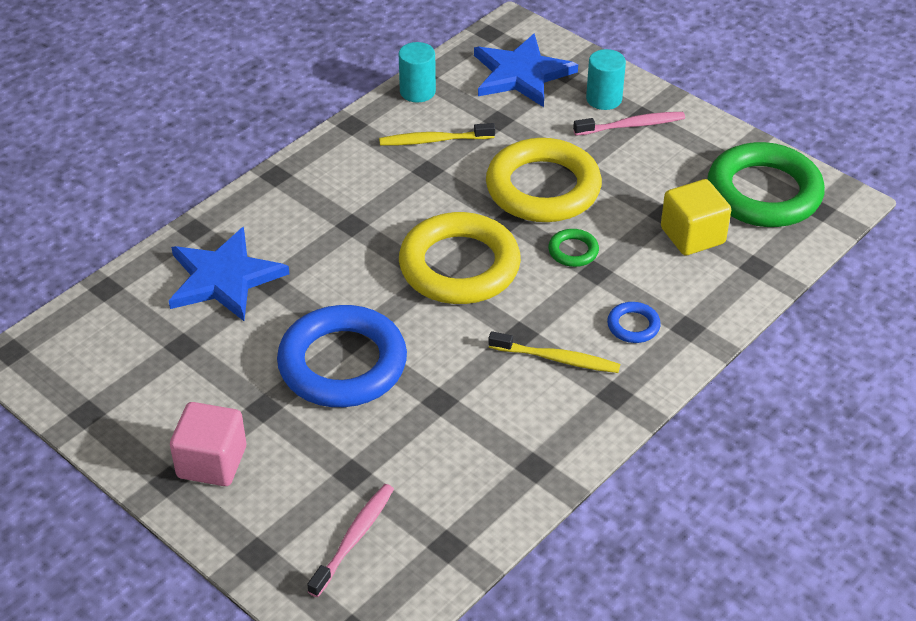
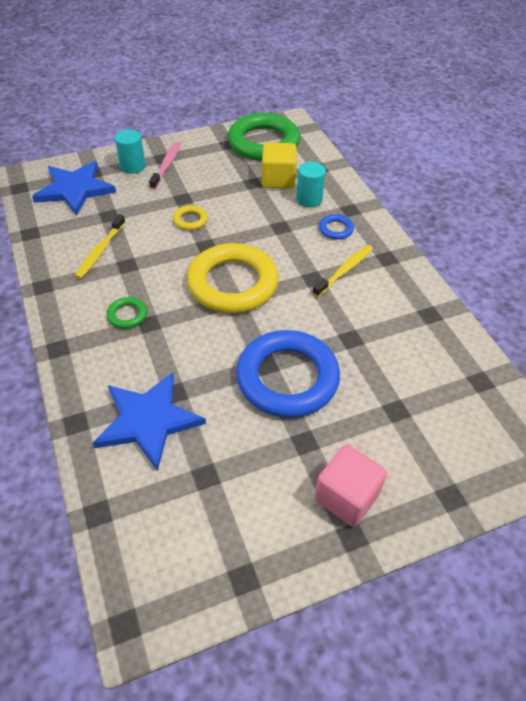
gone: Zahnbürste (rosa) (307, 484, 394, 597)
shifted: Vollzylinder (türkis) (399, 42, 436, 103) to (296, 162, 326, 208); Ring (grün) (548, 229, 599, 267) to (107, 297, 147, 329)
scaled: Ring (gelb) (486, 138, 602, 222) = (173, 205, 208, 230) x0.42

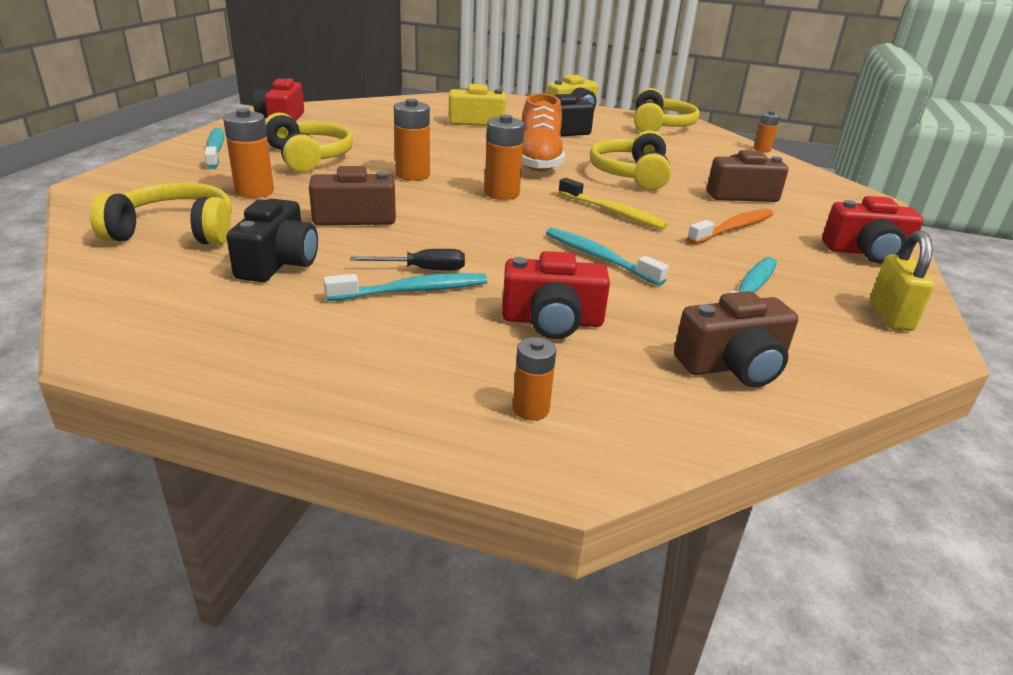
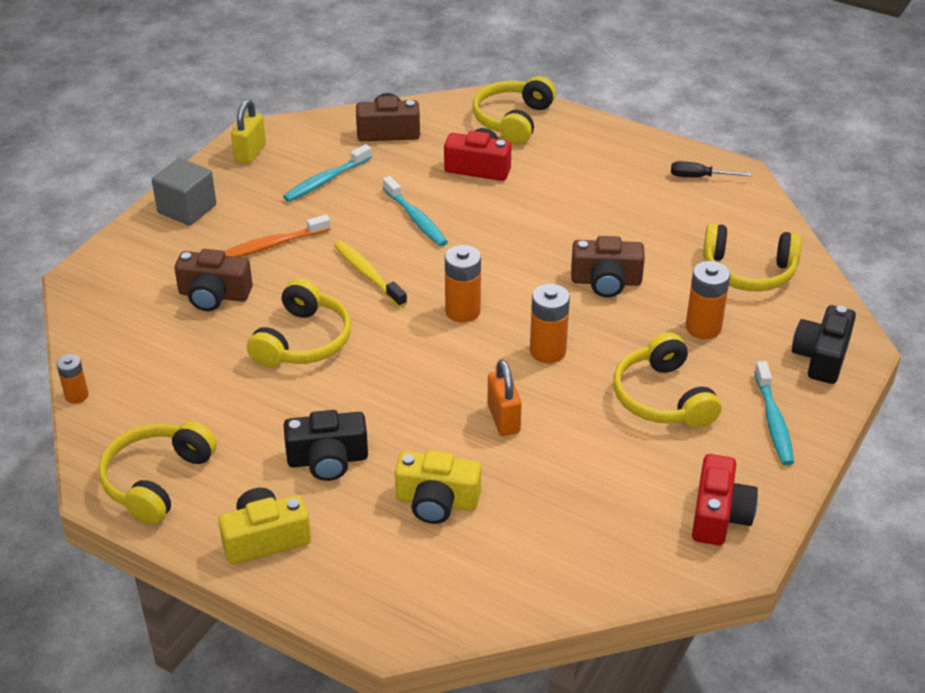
gone: Zahnbürste (türkis) (323, 273, 488, 301); Schuh (orange) (522, 93, 565, 172)
new: Vorhängeschloss (orange) (487, 359, 522, 436)
shifted: Kamera (schwarz) (226, 199, 318, 282) to (792, 305, 856, 384); Schraubenzieher (schwarz) (350, 249, 465, 270) to (671, 161, 752, 177)
swapped: Batterie (orange) (513, 337, 556, 421) to Kopfhörer (gelb) (472, 76, 556, 145); Kamera (rot) (822, 196, 924, 264) to Kubus (grau) (152, 158, 216, 226)

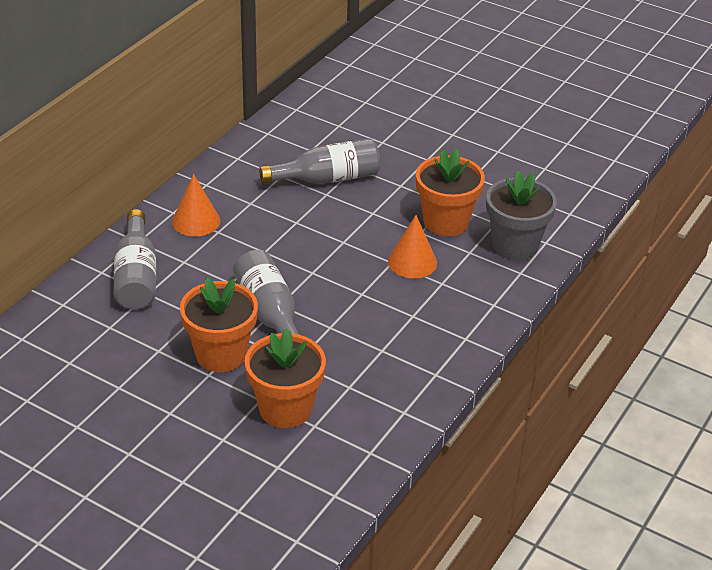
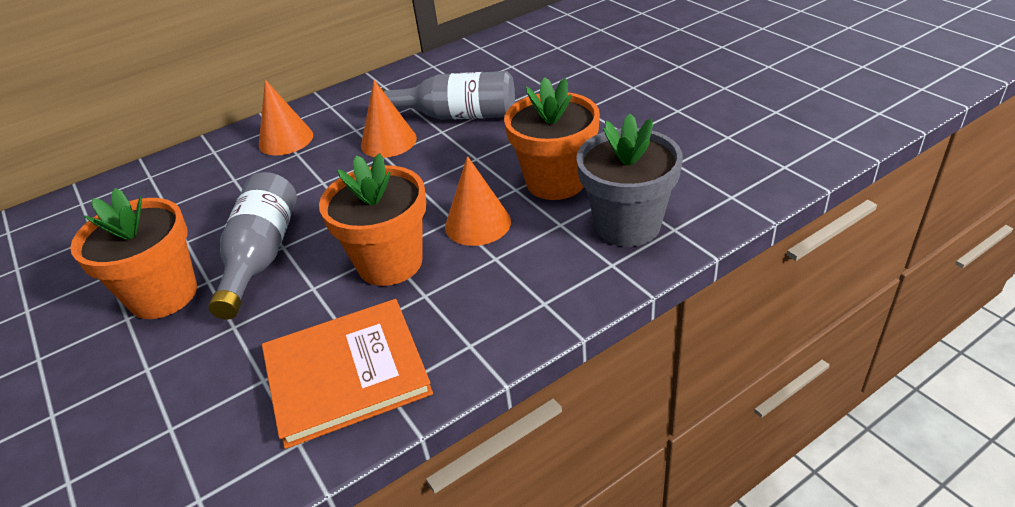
gone: Flasche (grau) (113, 209, 156, 309)
new: Buch (orange) (262, 299, 433, 449); Kegel (orange) (361, 80, 417, 158)
shifted: Blumentopf (orange) (245, 328, 326, 428) to (319, 153, 427, 286)

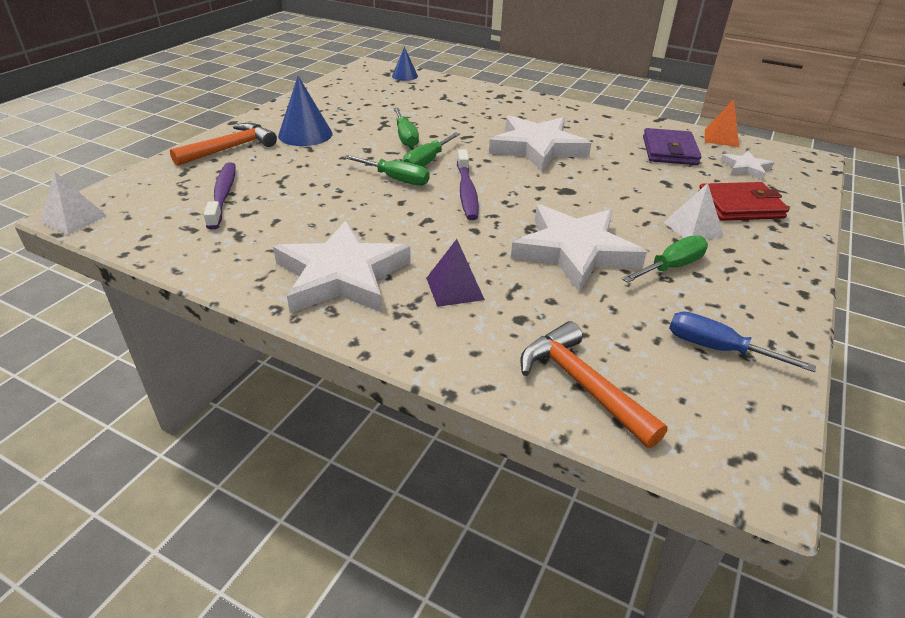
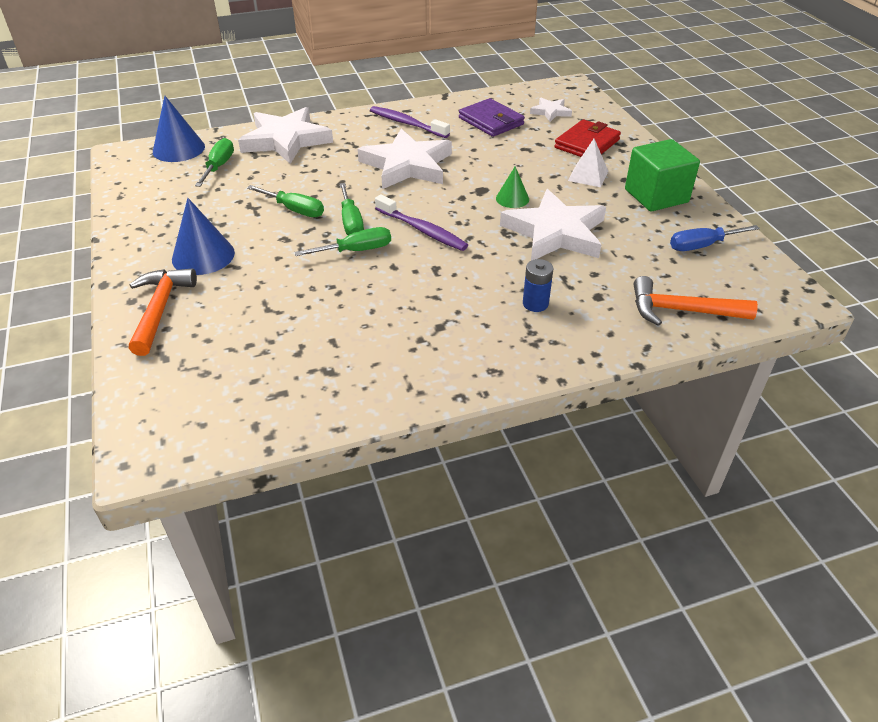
gone: Pyramide (weiß) (41, 171, 107, 235); Pyramide (orange) (705, 99, 739, 147)
new: Kegel (grün) (496, 167, 529, 208); Kubus (grün) (625, 139, 700, 212)
shifted: Zahnbürste (lila) (204, 162, 236, 229) to (370, 106, 450, 138); Stern (weiß) (273, 221, 411, 313) to (238, 107, 333, 164); Schraubenzieher (grün) (622, 236, 708, 283) to (195, 138, 234, 187)
swapped: Pyramide (lila) (426, 239, 485, 307) to Batterie (blau) (523, 259, 553, 312)
scaled: Kegel (blau) (392, 47, 418, 81) = (153, 96, 205, 162) x1.67

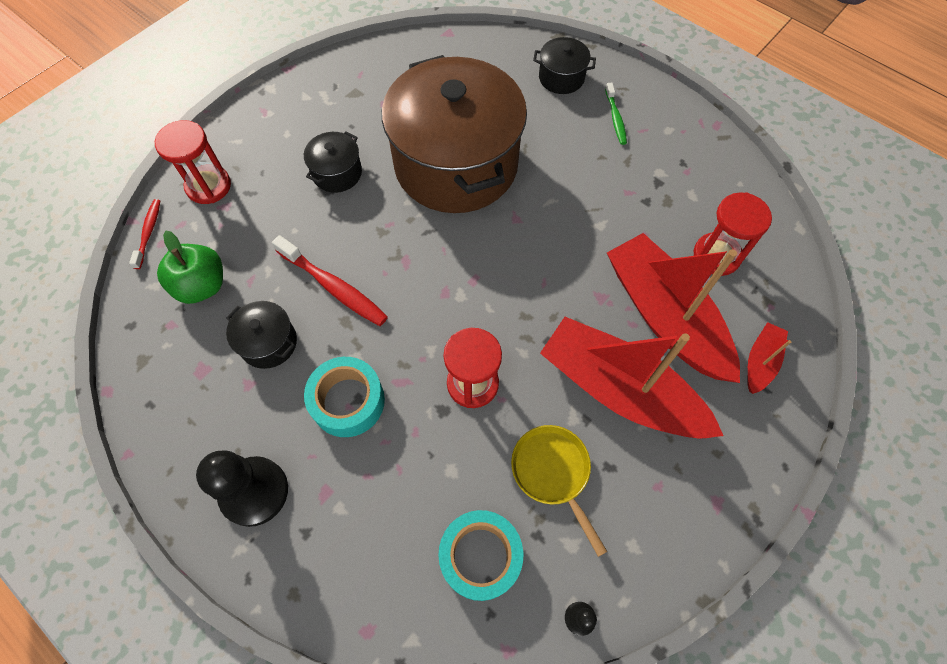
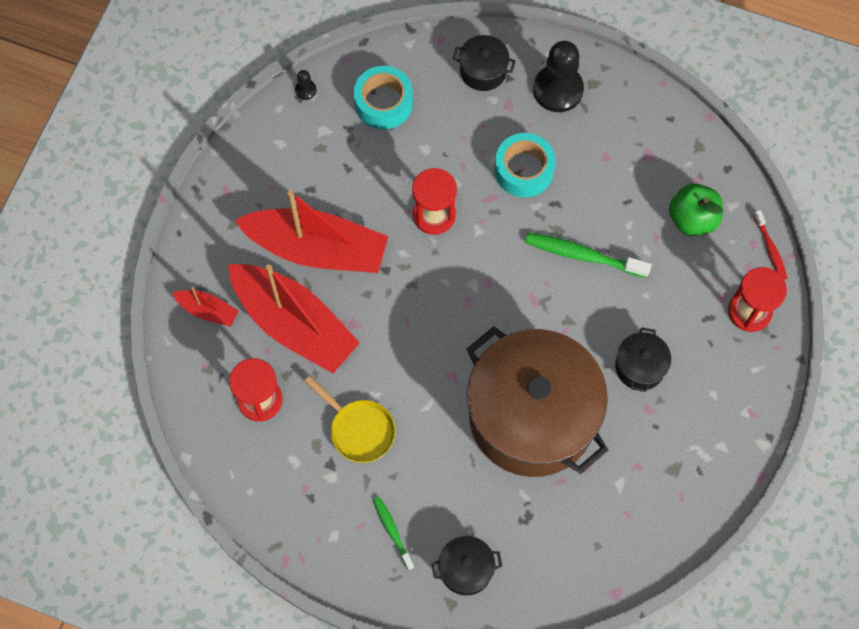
shifted: Kochtopf (schwarz) (226, 301, 297, 369) to (453, 35, 515, 91); Pfanne (gelb) (511, 425, 607, 557) to (304, 376, 396, 463)
repainted: Zahnbürste (rot) (272, 235, 388, 326) to Zahnbürste (grün) (525, 232, 652, 278)
rotated: Boot (rot) (747, 322, 791, 394) = (172, 287, 239, 327) 75 degrees counterclockwise

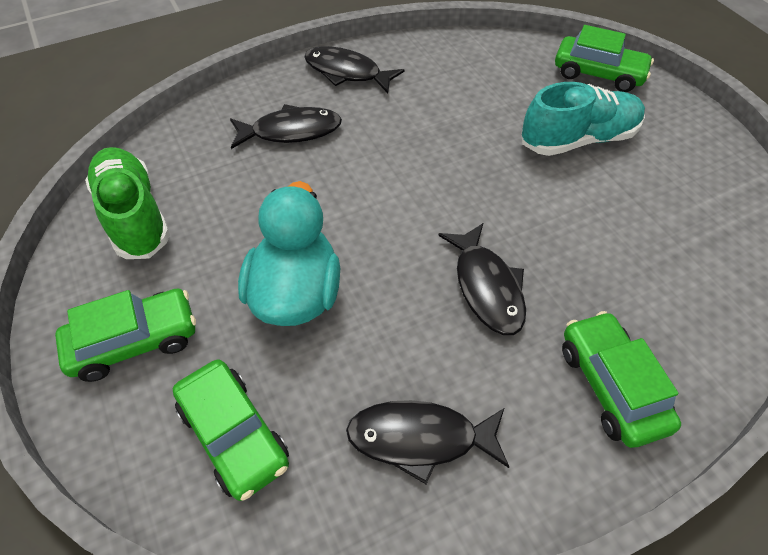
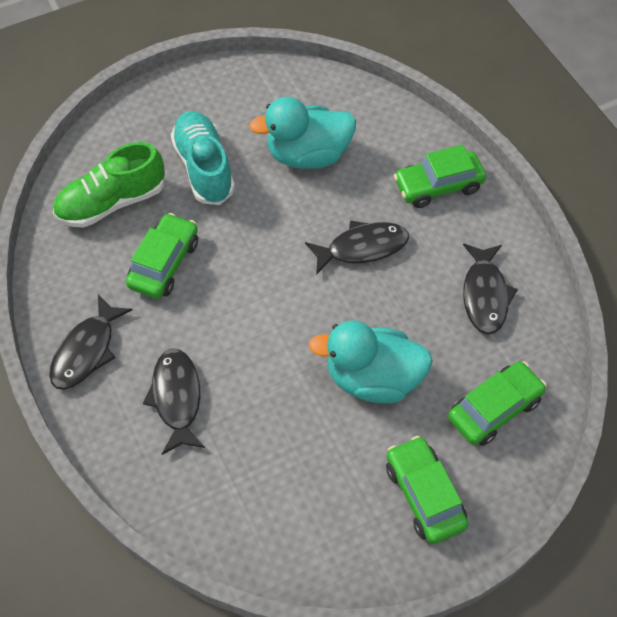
new: Ente (türkis) (249, 97, 356, 169)
shifted: Schuh (grün) (85, 147, 170, 259) to (53, 142, 165, 228); Auto (grün) (555, 25, 654, 92) to (126, 213, 198, 299)

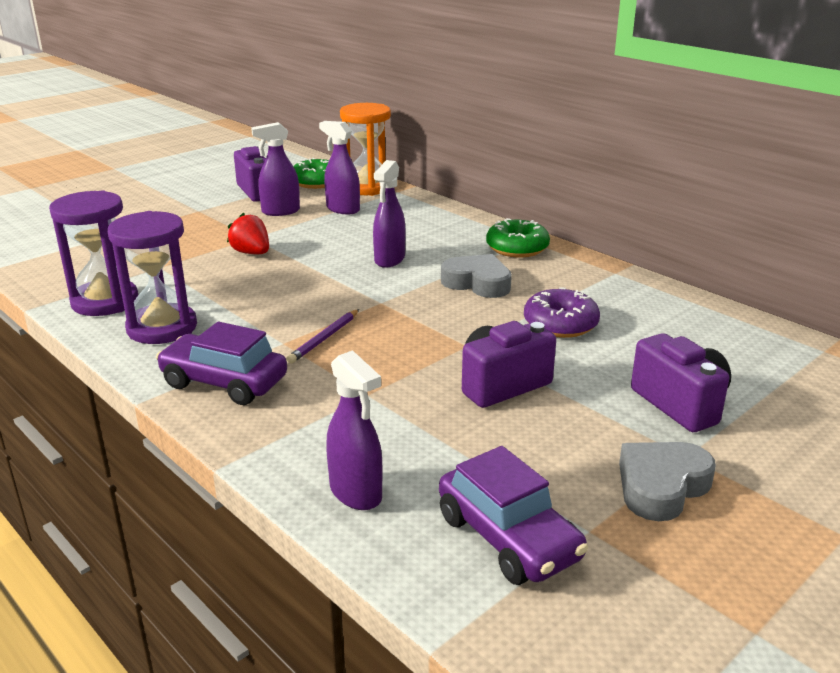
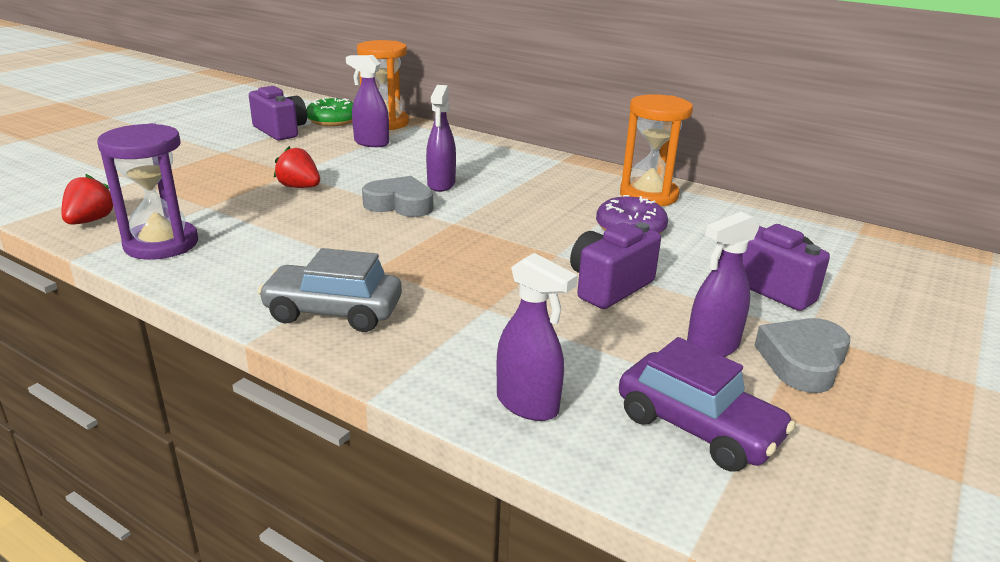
gone: Sanduhr (lila) (108, 211, 197, 344); Bleistift (lila) (286, 309, 359, 364); Donut (grün) (486, 218, 550, 258)
new: Erdbeere (rot) (62, 174, 113, 225); Sanduhr (orange) (620, 94, 693, 206)
shifted: Sprühflasche (lila) (251, 122, 300, 216) to (687, 211, 760, 357); Herz (grau) (441, 254, 512, 298) to (362, 176, 433, 217)
repainted: Auto (lila) (156, 322, 287, 405) to Auto (grau) (258, 248, 402, 332)

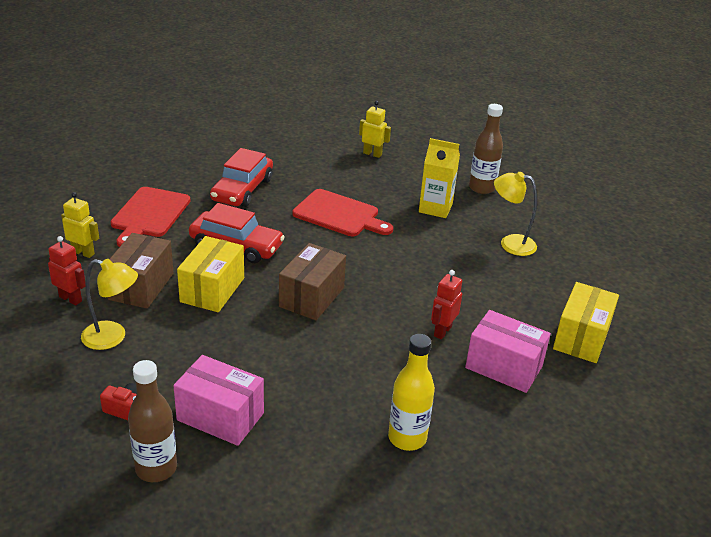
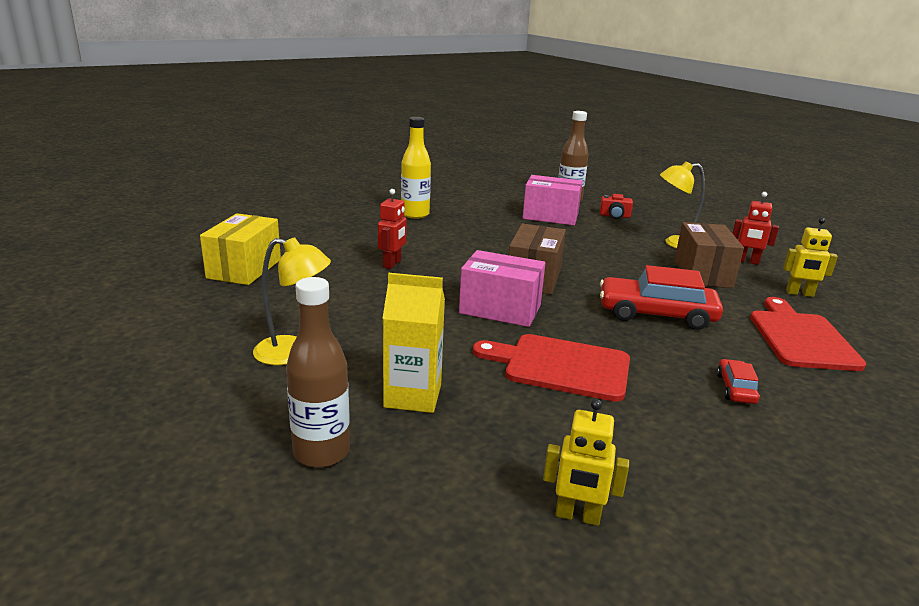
gone: Schachtel (gelb) (177, 236, 244, 312)
shifted: Schachtel (rosa) (465, 310, 551, 393) to (459, 250, 545, 327)
scaled: Auto (rot) (210, 148, 273, 207) = (717, 359, 760, 404) x0.48

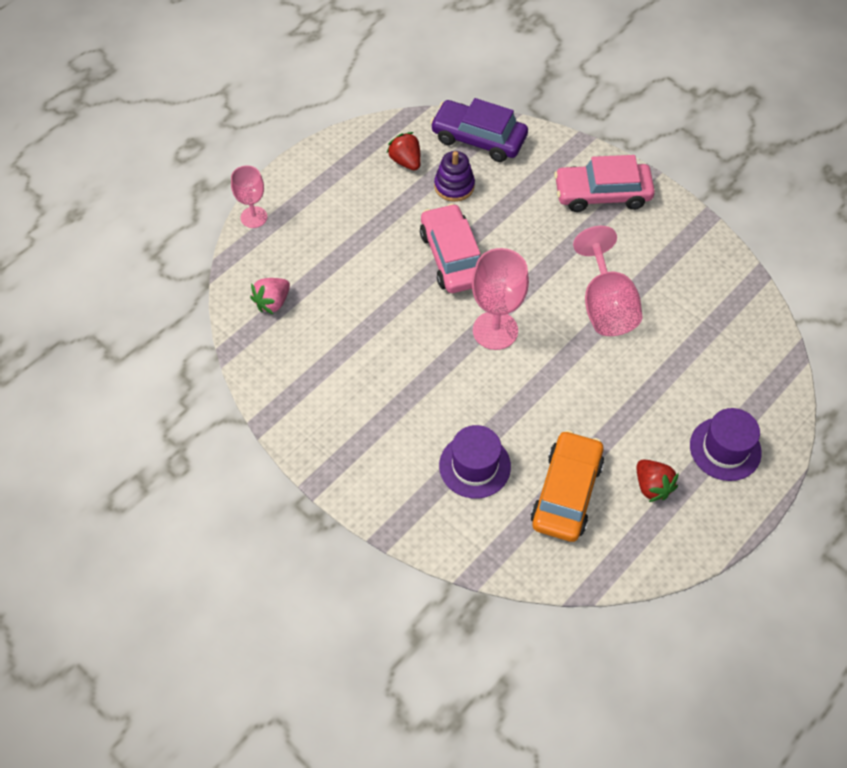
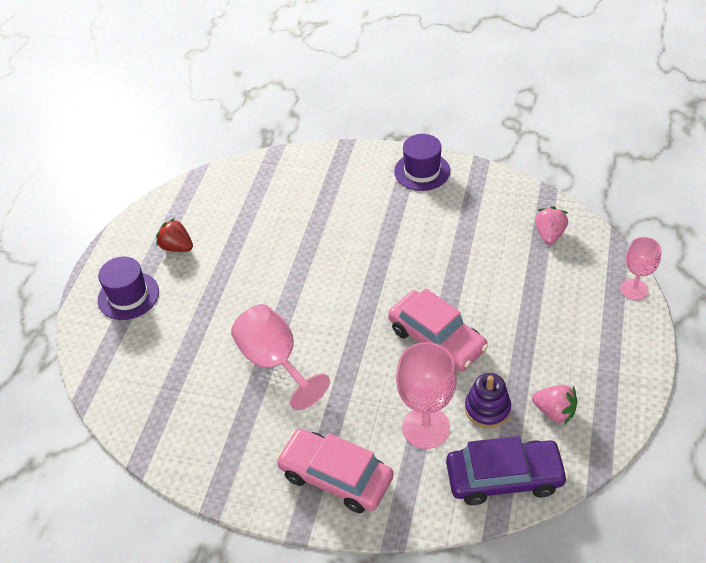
gone: Auto (orange) (531, 430, 604, 542)
shifted: Hut (lila) (439, 425, 511, 499) to (394, 134, 450, 191); Kelch (rosa) (472, 248, 529, 350) to (396, 342, 457, 449)
repainted: Erdbeere (rot) (387, 132, 421, 170) to Erdbeere (rosa) (532, 385, 577, 425)
rotated: Auto (rosa) (554, 155, 655, 212) = (276, 429, 393, 513) 120 degrees counterclockwise

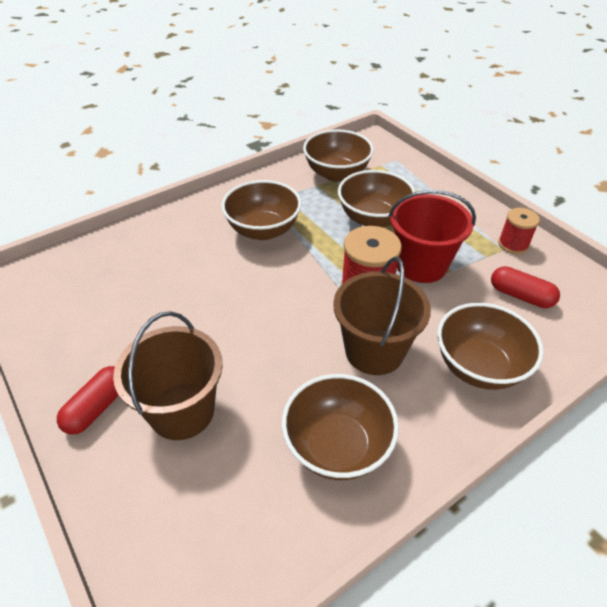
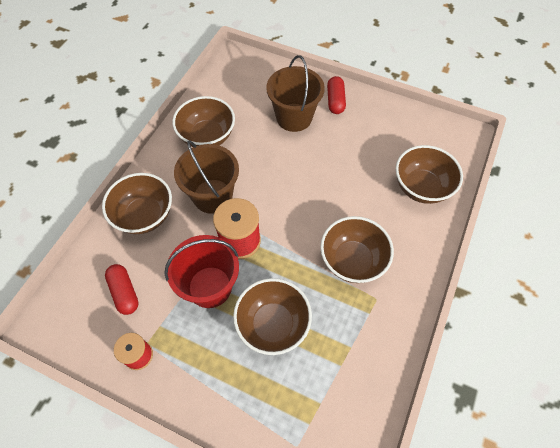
shifted: Schüssel (braun) (303, 129, 374, 182) to (396, 145, 463, 204)
rotated: Kapsel (rot) (491, 266, 560, 308) = (105, 264, 139, 315) 60 degrees clockwise

